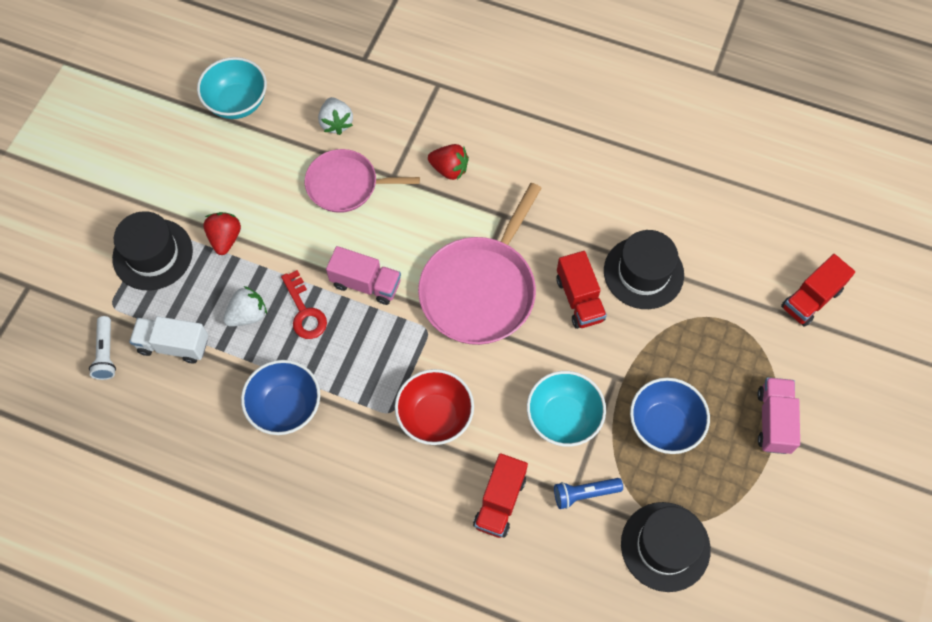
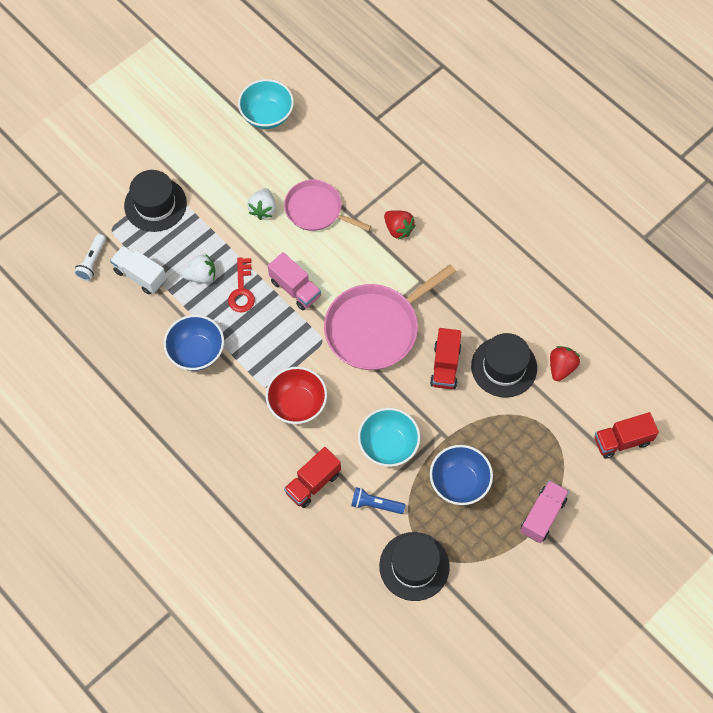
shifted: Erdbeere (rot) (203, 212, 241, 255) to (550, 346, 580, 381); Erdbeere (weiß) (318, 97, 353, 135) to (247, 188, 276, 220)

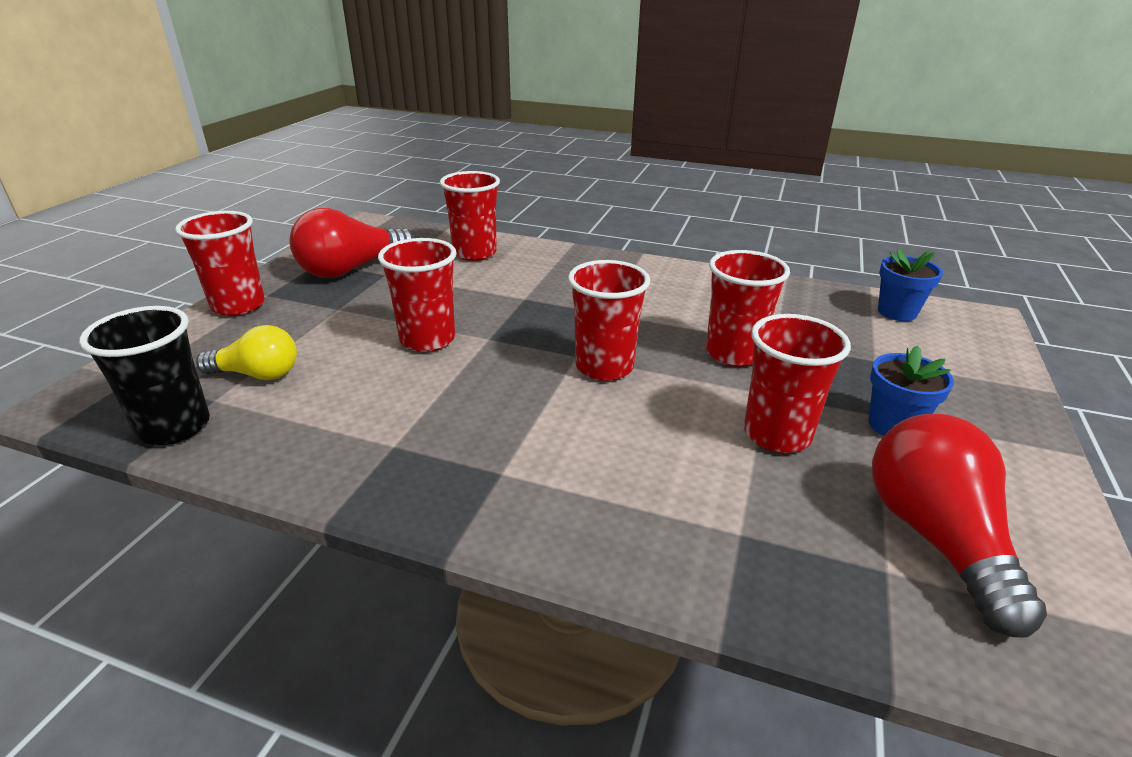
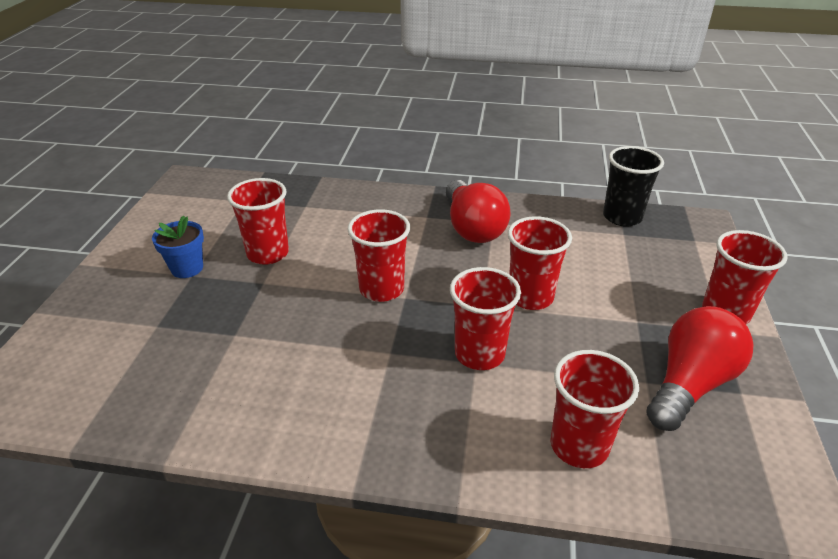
gone: Glühbirne (gelb) (196, 325, 297, 380); Blumentopf (blau) (878, 249, 943, 321)
shifted: Becher (rot) (706, 250, 790, 367) to (450, 267, 521, 370); Glühbirne (rot) (872, 414, 1047, 638) to (446, 180, 511, 243)

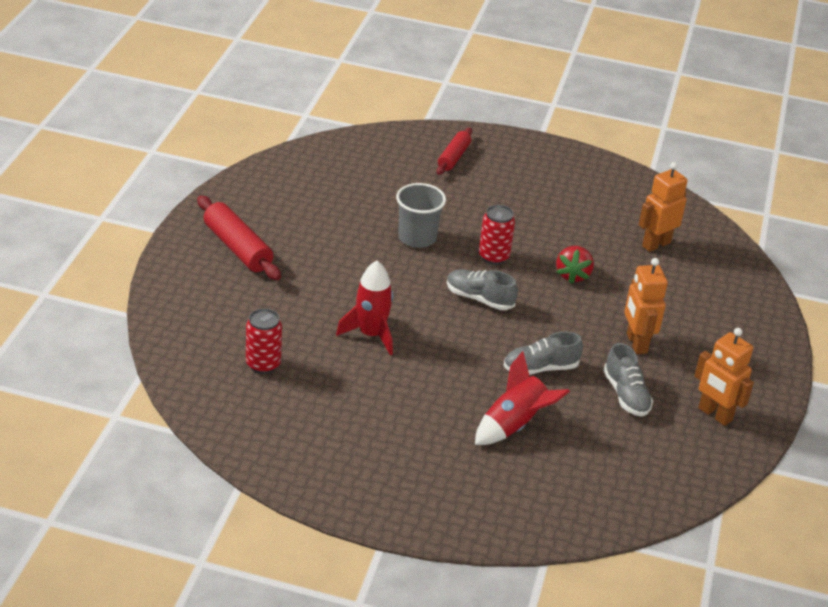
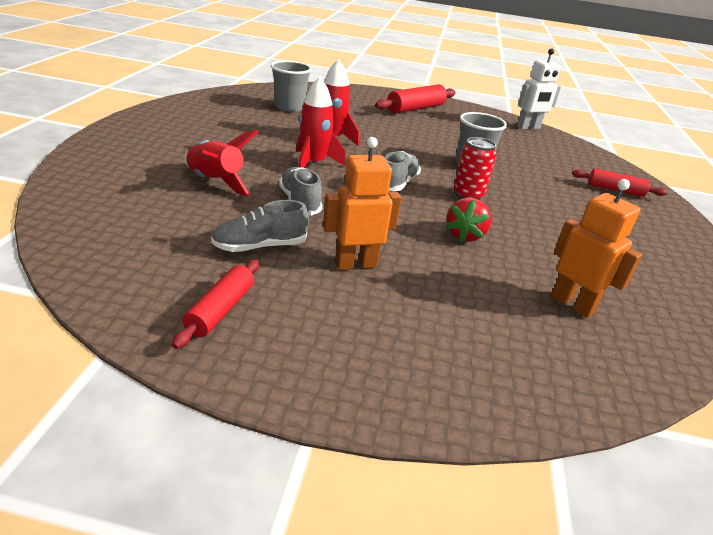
new: Rakete (rot) (296, 77, 346, 168); Roboter (weiß) (517, 48, 561, 129)
swapped: Dose (rot) (246, 308, 282, 374) to Becher (grau) (271, 61, 312, 112); Roboter (orange) (694, 328, 754, 426) to Nudelholz (rot) (172, 259, 259, 349)
rotated: Erdbeere (rot) (556, 246, 594, 284) = (445, 197, 491, 242) 75 degrees counterclockwise

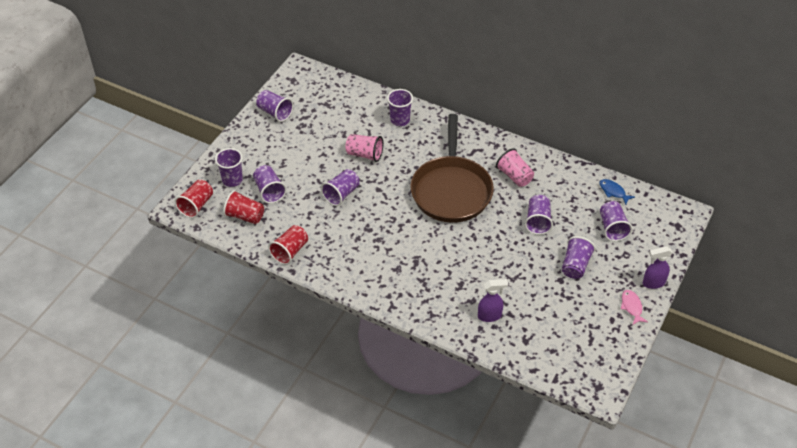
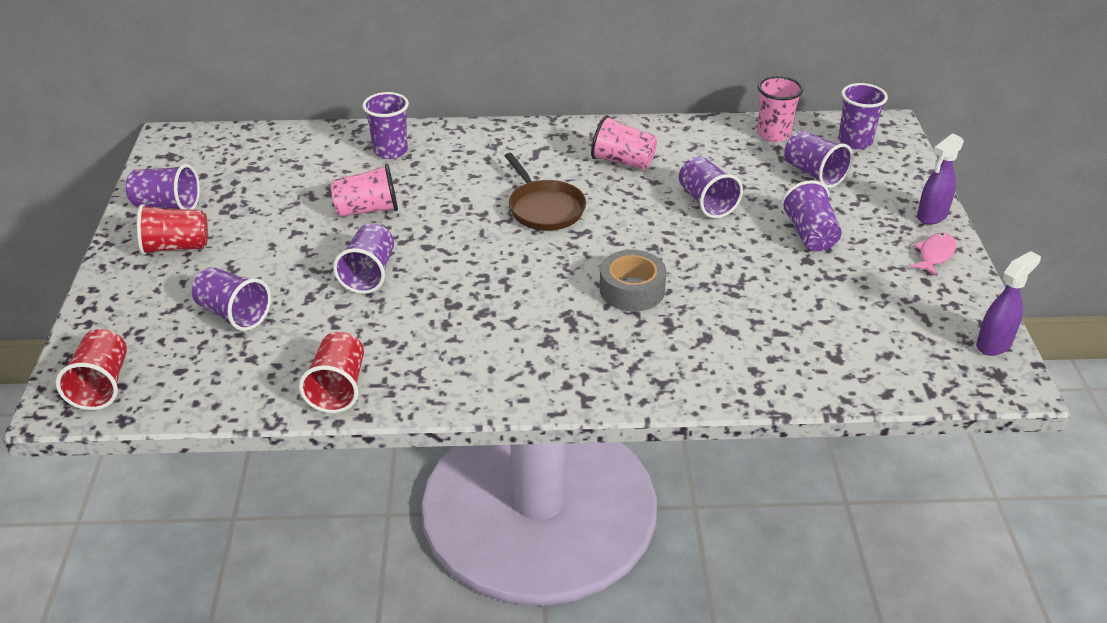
new: Klebeband (grau) (600, 250, 667, 312)
shifted: Becher (lila) (215, 148, 243, 187) to (839, 83, 888, 149); Becher (rot) (223, 190, 264, 224) to (137, 204, 208, 255); Sprühflasche (lila) (478, 279, 508, 322) to (976, 251, 1041, 356)
swapped: Fisch (blau) (599, 179, 635, 205) to Becher (rosa) (757, 76, 803, 142)
rotated: Fisch (rosa) (621, 290, 648, 325) = (910, 233, 956, 276) 75 degrees clockwise
scaled: Pfanne (braun) (410, 114, 494, 223) = (505, 153, 586, 231) x0.53

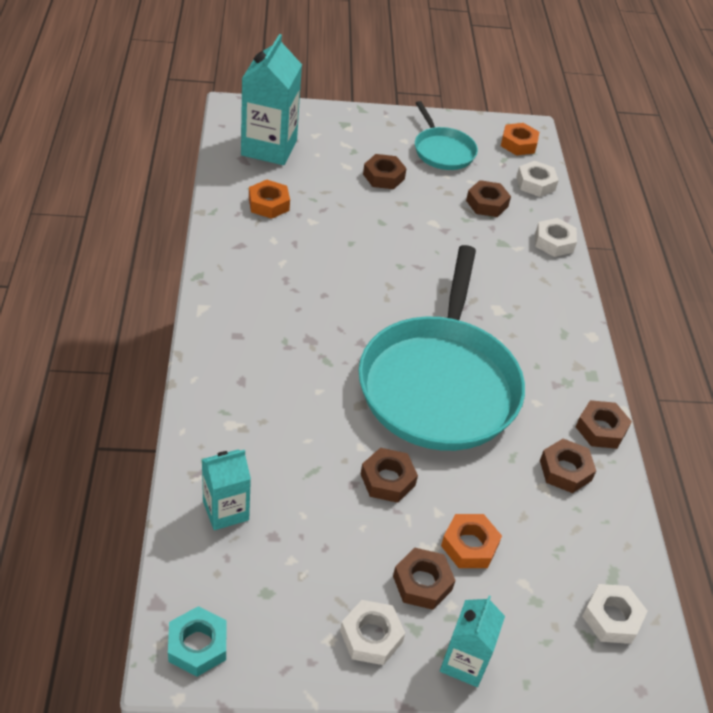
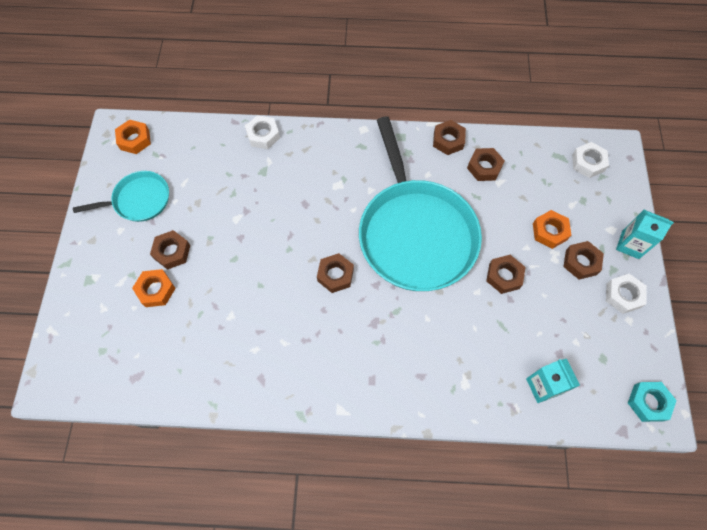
gone: Getränkekarton (türkis) (241, 34, 302, 165); Sechskantmutter (weiß) (516, 161, 559, 197)
shifted: Sechskantmutter (orange) (249, 180, 290, 219) to (132, 269, 176, 307); Sechskantmutter (braun) (466, 180, 511, 217) to (317, 253, 354, 293)
rotated: Pfanne (türkis) (359, 245, 525, 451) = (359, 117, 482, 291) 60 degrees clockwise

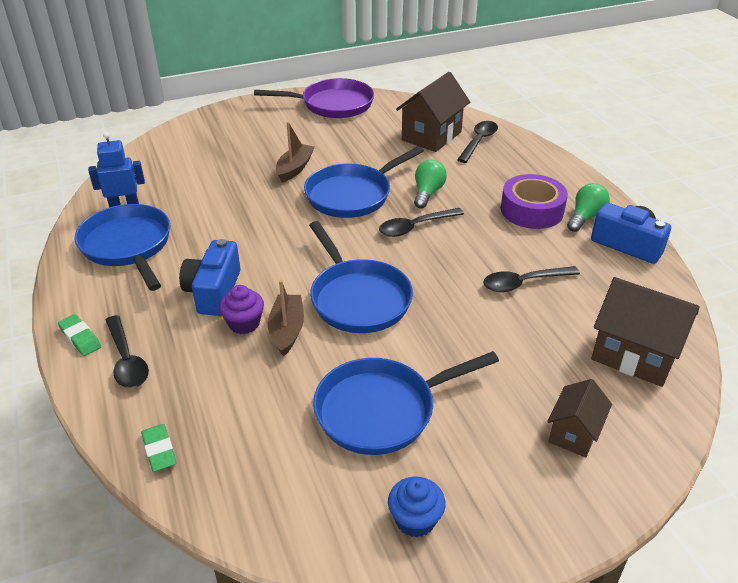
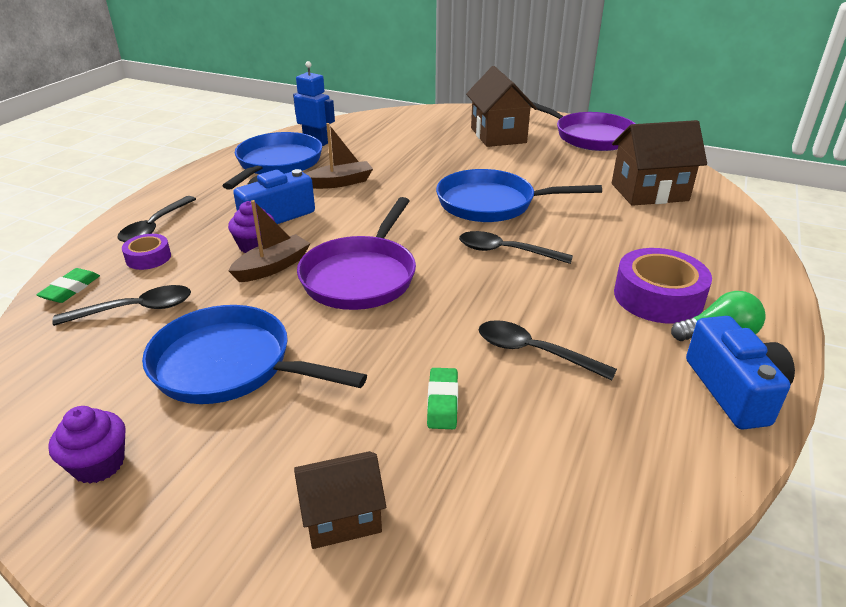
gone: Glühbirne (grün) (414, 160, 447, 209)
new: Klebeband (lila) (122, 234, 171, 270)
shifted: Radiergummi (grün) (58, 314, 101, 356) to (427, 368, 458, 429); Boot (braun) (276, 122, 314, 183) to (306, 123, 373, 189); Löffel (schwarz) (457, 121, 498, 163) to (52, 285, 191, 326); Haus (braun) (591, 277, 700, 387) to (466, 66, 537, 147)
repainted: Pfanne (blau) (309, 221, 413, 333) to Pfanne (lila) (297, 197, 416, 310); Muffin (blau) (388, 477, 446, 537) to Muffin (lila) (48, 406, 126, 484)

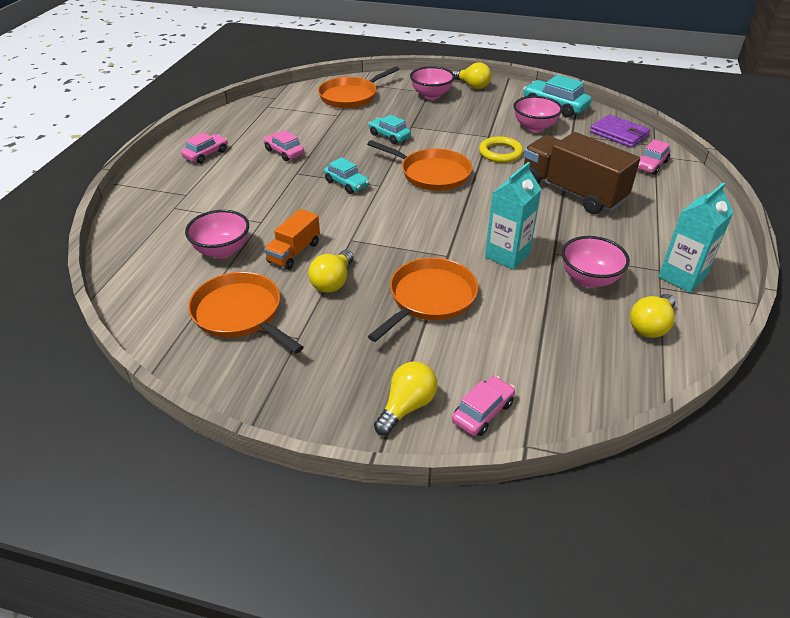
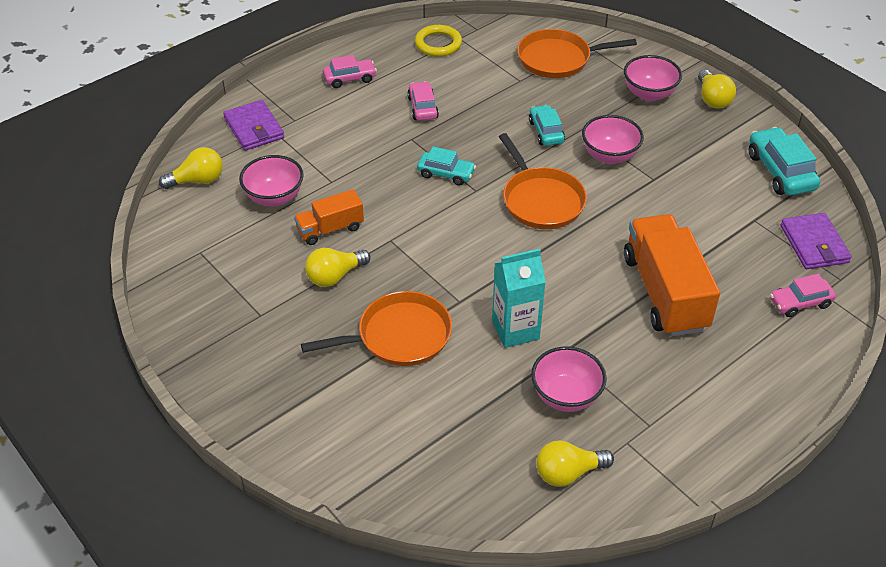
gone: Pfanne (orange) (188, 272, 304, 353); Auto (rosa) (452, 376, 515, 436); Getränkekarton (türkis) (658, 183, 734, 293)
new: Geldbörse (lila) (223, 100, 284, 151)
shifted: Glühbirne (gelb) (374, 362, 437, 435) to (159, 147, 223, 189); Ring (gelb) (479, 136, 523, 163) to (415, 25, 462, 57); Schüssel (rosa) (514, 96, 563, 132) to (582, 115, 644, 164)
repainted: Lastwagen (braun) (523, 132, 640, 214) to Lastwagen (orange) (624, 214, 720, 337)
rotated: Auto (türkis) (324, 157, 370, 194) = (417, 147, 476, 186) 60 degrees counterclockwise

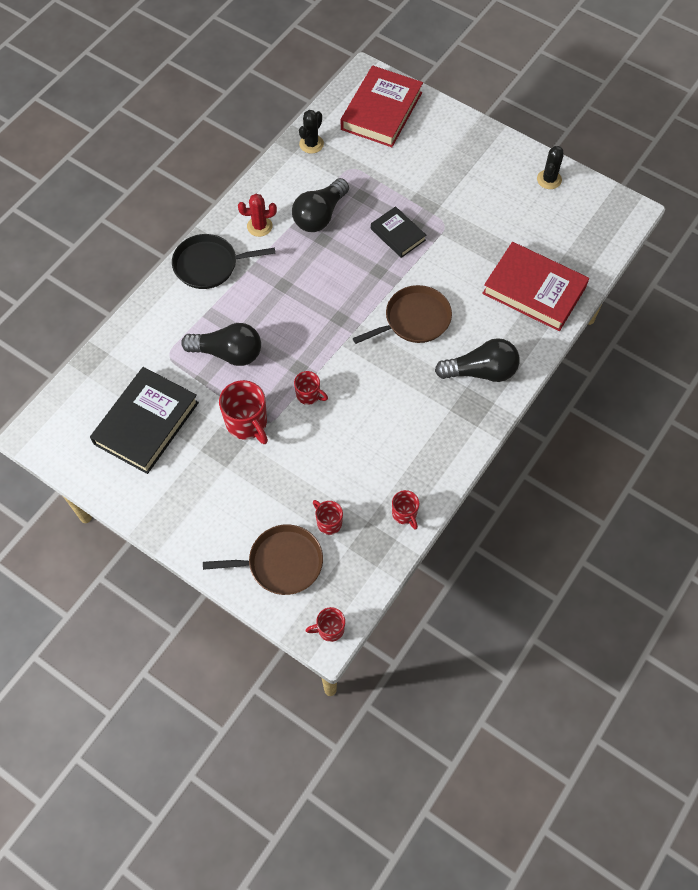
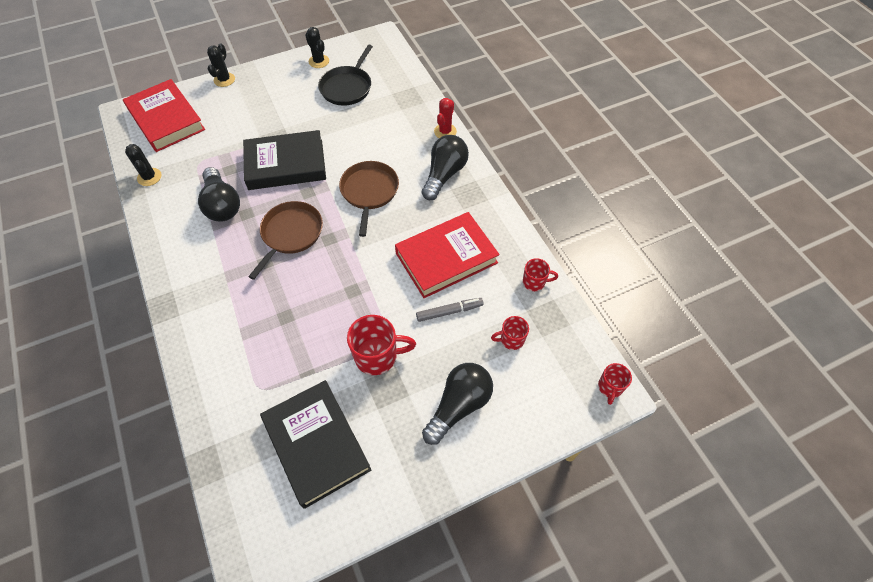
gone: Tasse (rot) (294, 371, 328, 405)
new: Kaktus (schwarz) (207, 43, 235, 87); Filzstift (grau) (416, 298, 484, 322)
shifted: Pfanne (schwarz) (172, 234, 275, 289) to (318, 45, 373, 106); Glühbirne (schwarz) (181, 323, 261, 366) to (422, 363, 493, 445); Pfanne (braun) (203, 524, 323, 595) to (248, 201, 323, 280); Kaktus (rot) (238, 194, 277, 237) to (434, 98, 457, 138); Buch (rot) (482, 242, 589, 331) to (395, 212, 500, 298)
scaled: Buch (schwarz) (371, 206, 426, 258) = (243, 130, 326, 190) x1.79

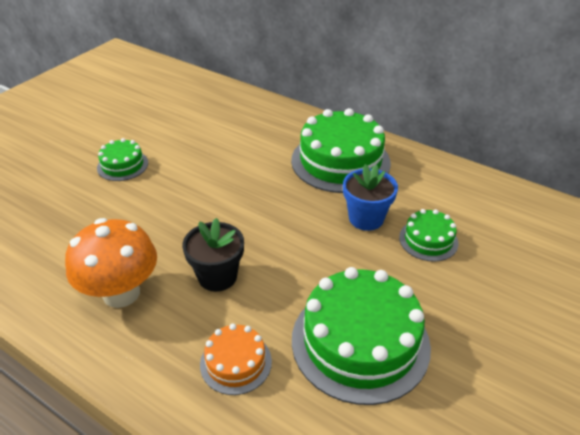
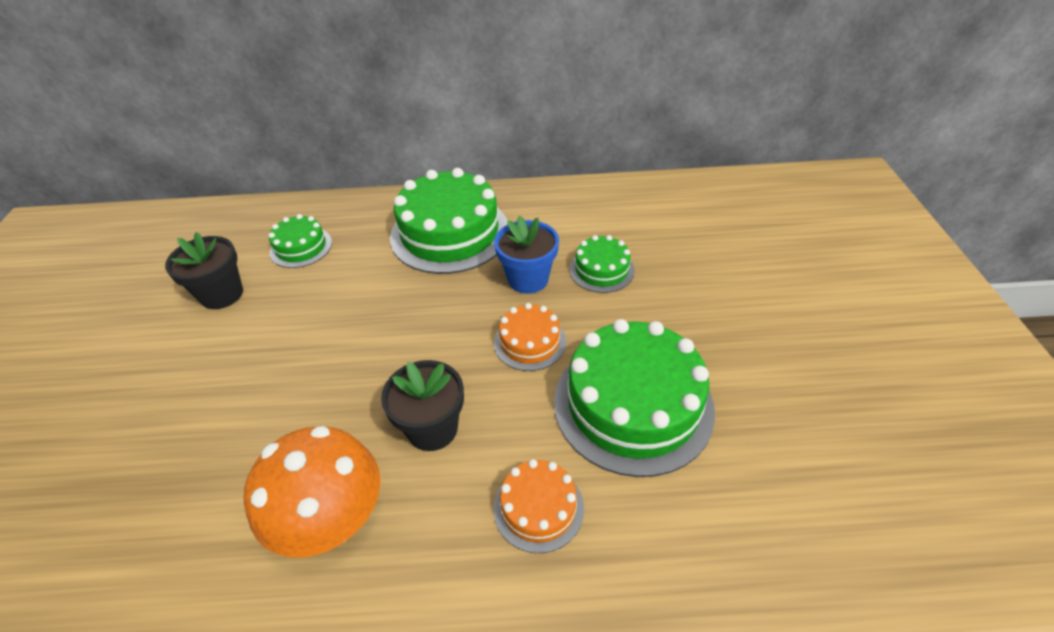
new: Blumentopf (schwarz) (165, 232, 243, 309); Kuchen (orange) (494, 303, 566, 371)
shifted: Kuchen (grün) (97, 138, 148, 181) to (268, 214, 332, 268)

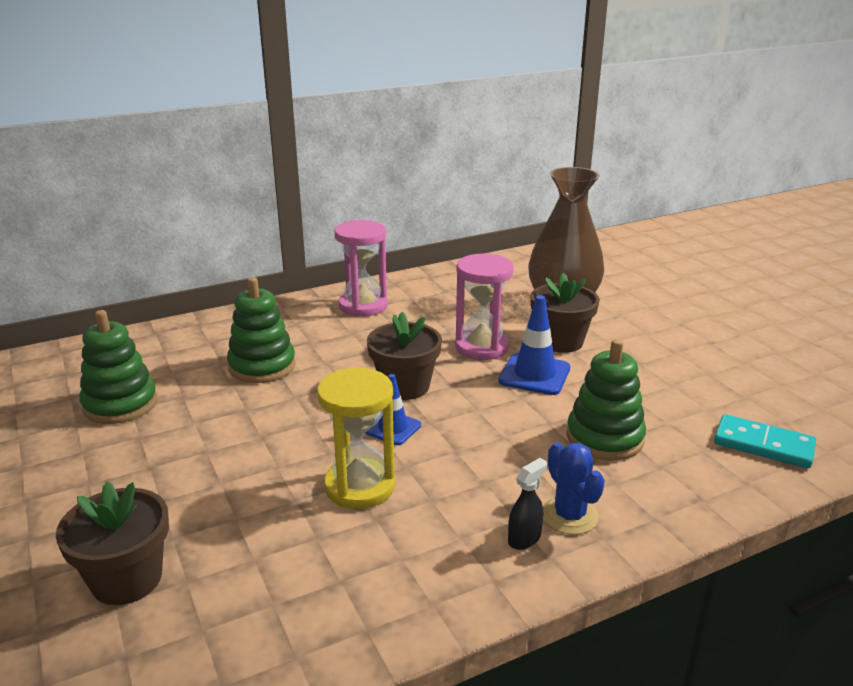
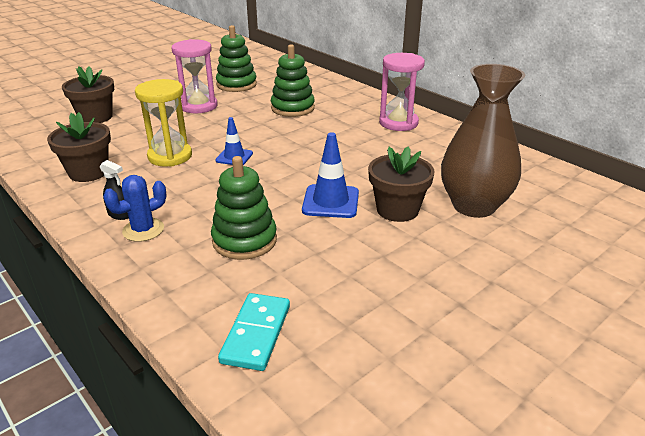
shifted: Blumentopf (braun) (367, 312, 442, 400) to (47, 112, 111, 182); Sanduhr (rosa) (455, 254, 514, 360) to (172, 39, 218, 113)

